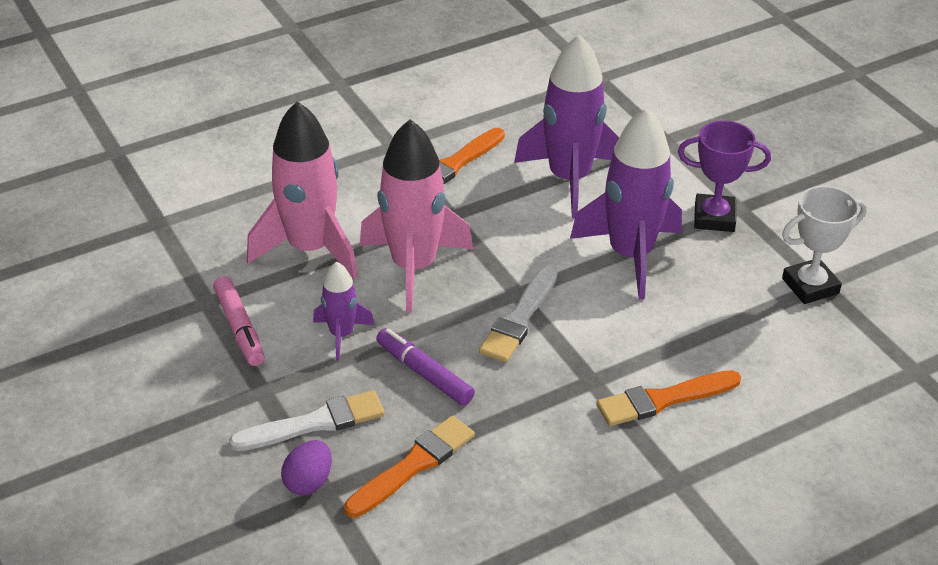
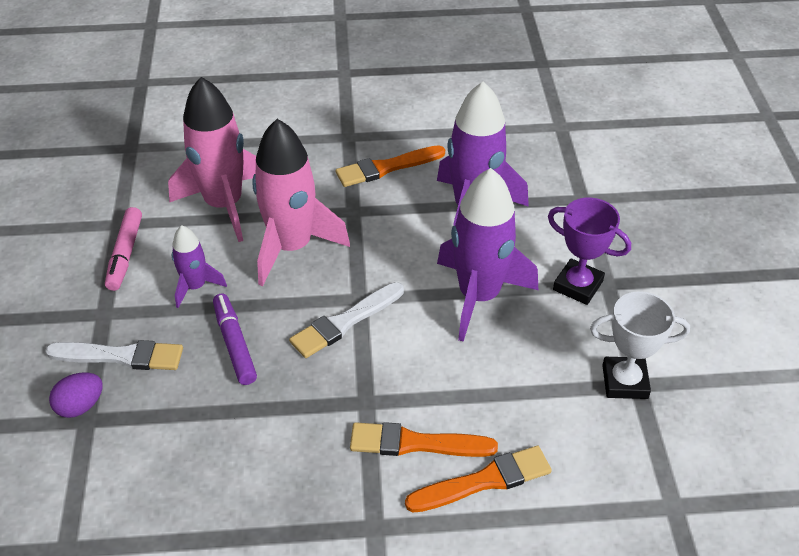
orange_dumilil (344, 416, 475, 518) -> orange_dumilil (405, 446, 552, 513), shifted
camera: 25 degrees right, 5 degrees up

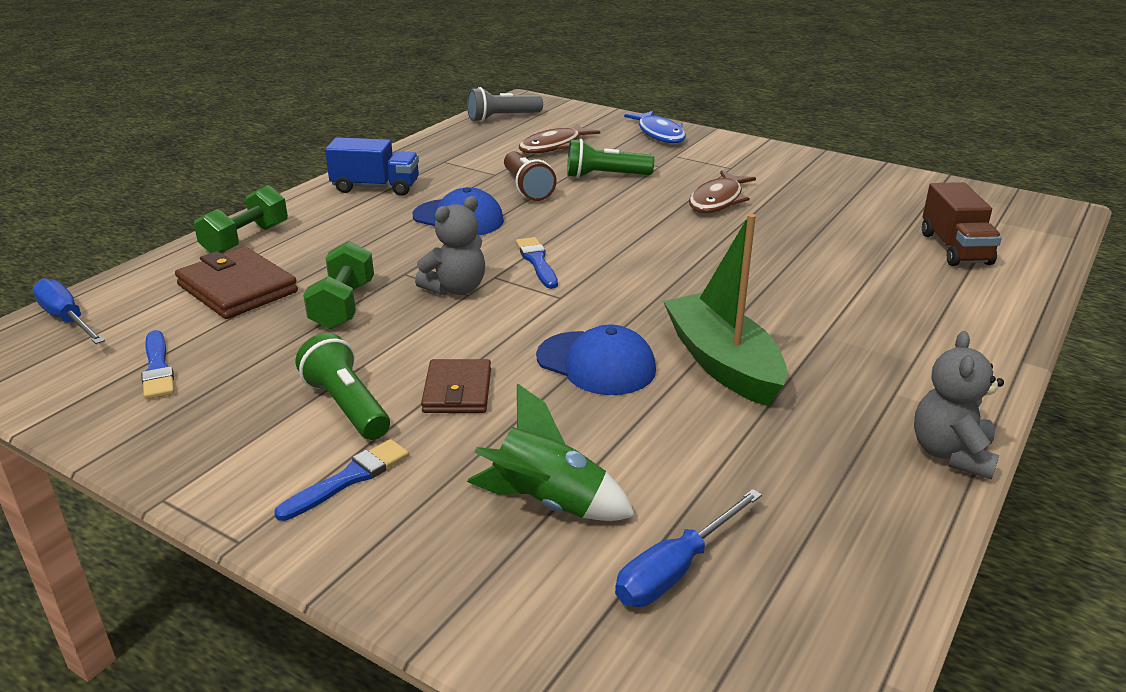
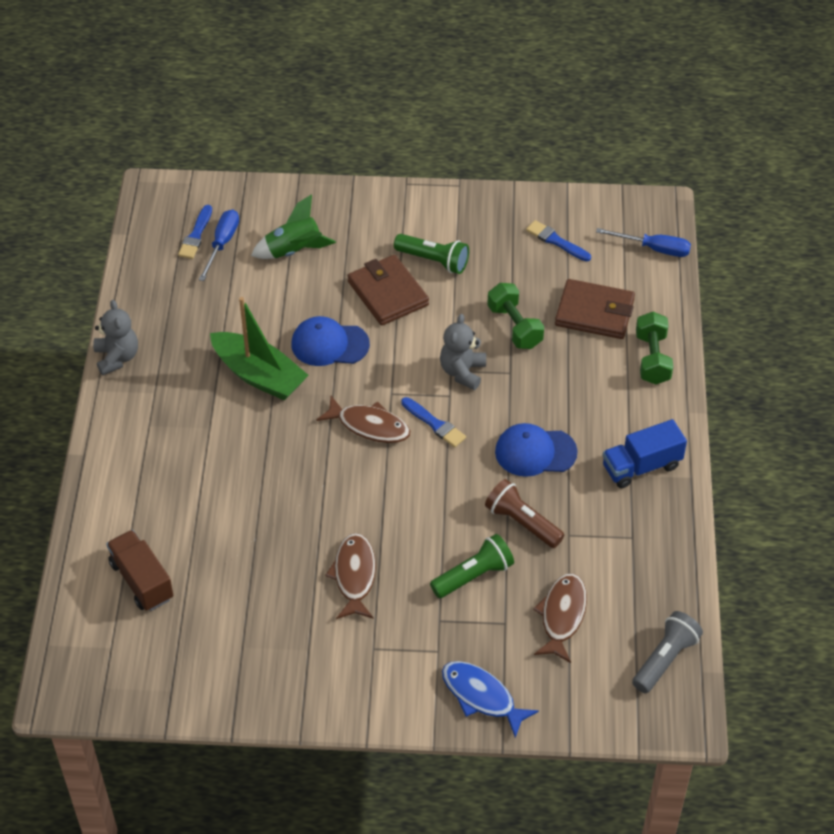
none -> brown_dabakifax (317, 396, 410, 443)
blue_dumilil (274, 439, 409, 521) -> blue_dumilil (178, 205, 212, 259), shifted
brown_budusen (421, 359, 491, 413) -> brown_budusen (348, 255, 429, 325), x1.52
camera: 150 degrees right, 20 degrees up

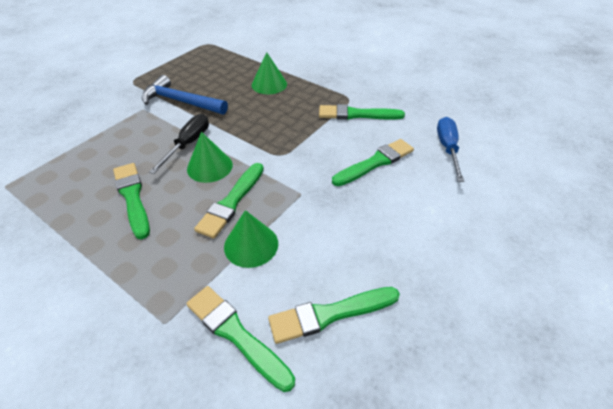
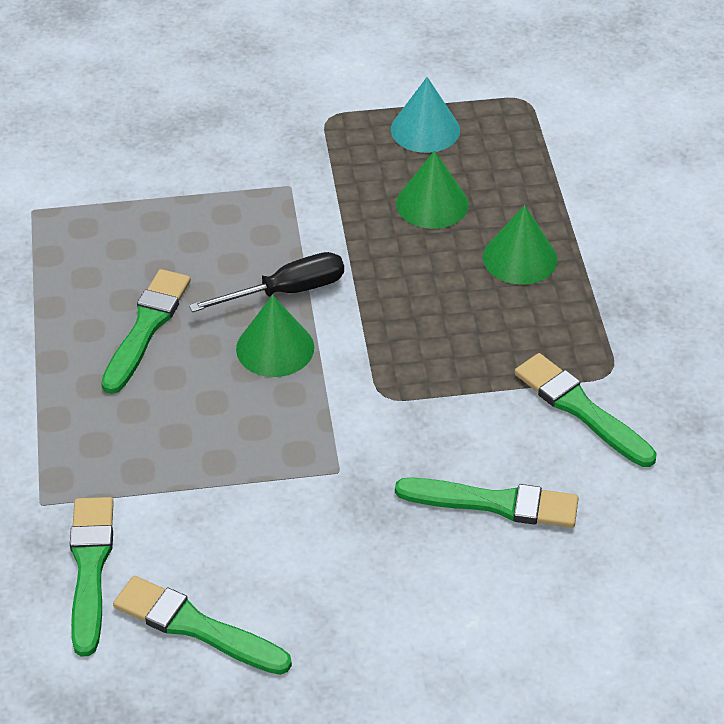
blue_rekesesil (142, 75, 228, 114) -> none
green_dumilil (194, 163, 264, 239) -> none
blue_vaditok (437, 117, 464, 182) -> none
none -> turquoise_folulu (391, 77, 460, 153)
green_folulu (224, 210, 278, 268) -> green_folulu (396, 151, 469, 229), shifted
camera: 45 degrees right, 0 degrees up

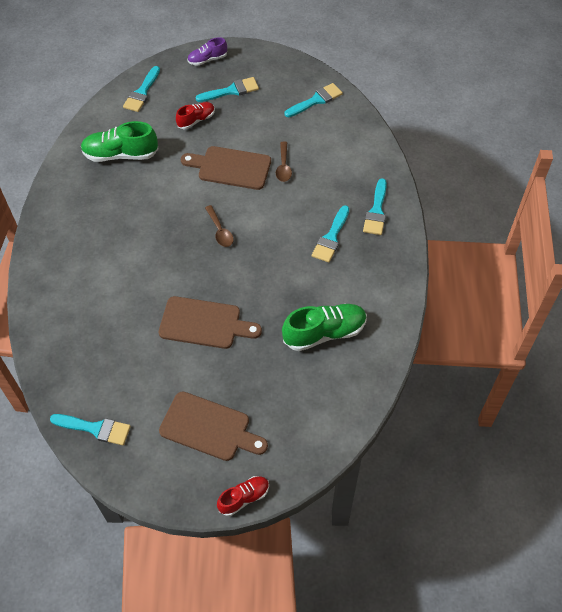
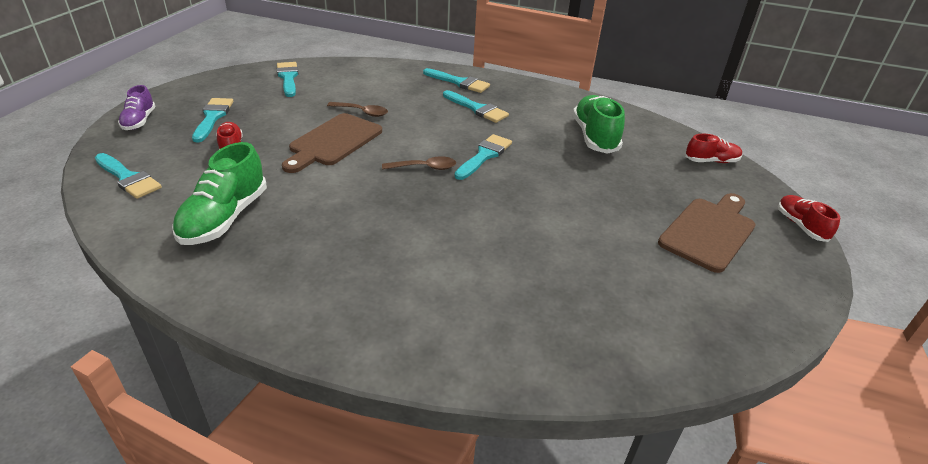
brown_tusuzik (159, 296, 262, 349) -> none
none -> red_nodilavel (685, 134, 742, 163)
turquoise_dumilil (50, 414, 131, 445) -> turquoise_dumilil (454, 134, 512, 180), shifted
camera: 75 degrees left, 20 degrees down

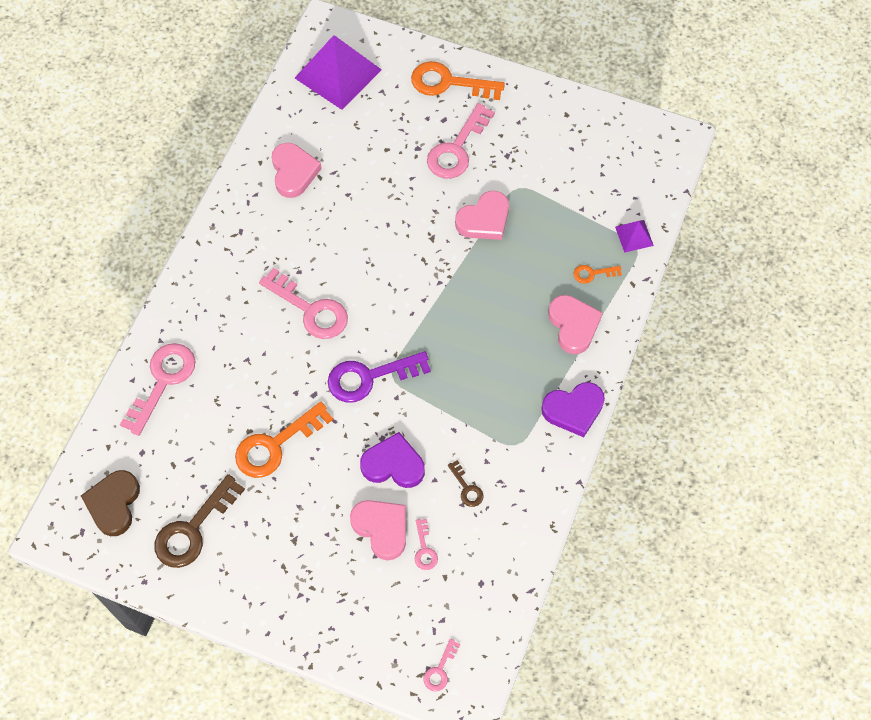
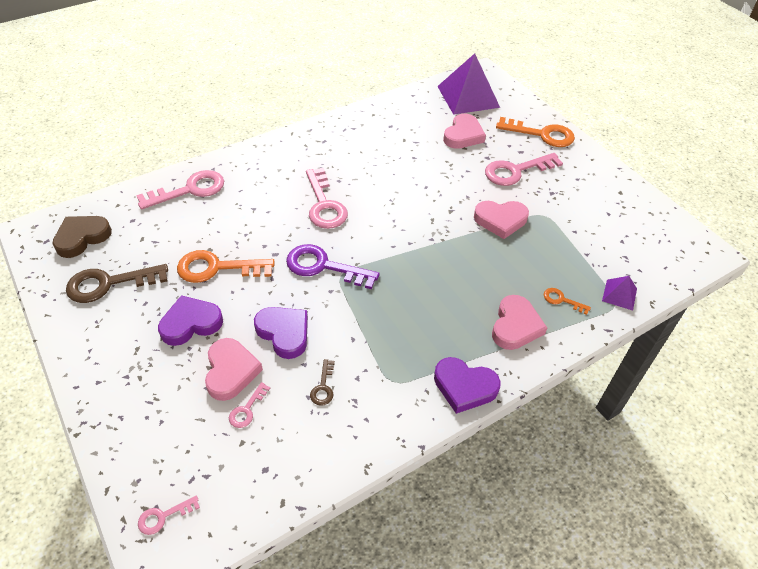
none -> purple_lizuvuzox (158, 295, 223, 346)
pink_lizuvuzox (272, 143, 322, 198) -> pink_lizuvuzox (443, 113, 486, 149), shifted
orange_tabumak (411, 61, 505, 100) -> orange_tabumak (496, 117, 575, 147), 150 degrees clockwise
camera: 35 degrees right, 15 degrees down

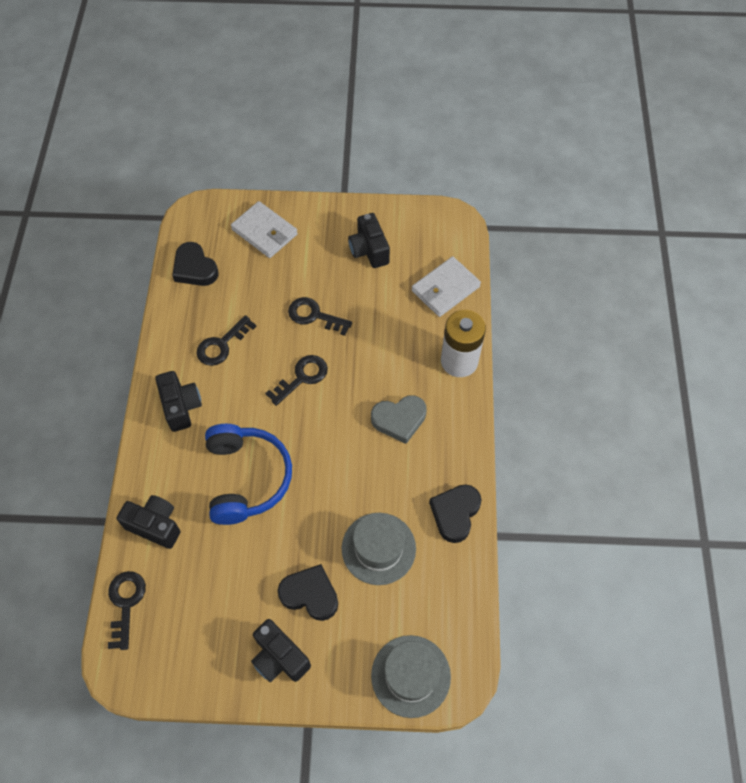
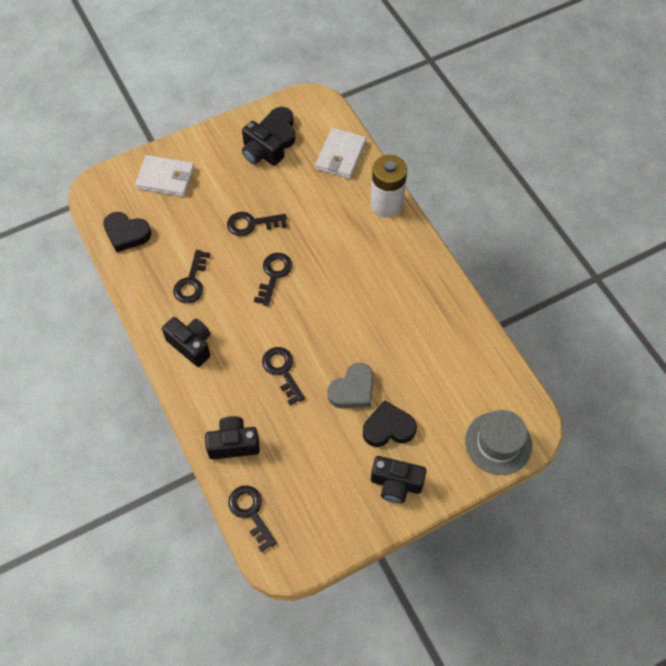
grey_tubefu (342, 513, 416, 585) -> none
grey_lizuvuzox (371, 395, 427, 444) -> grey_lizuvuzox (327, 363, 374, 408), shifted
black_lizuvuzox (429, 484, 482, 543) -> black_lizuvuzox (259, 107, 295, 149), shifted
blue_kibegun (205, 424, 292, 525) -> black_tabumak (262, 347, 305, 405)
camera: 30 degrees left, 0 degrees up

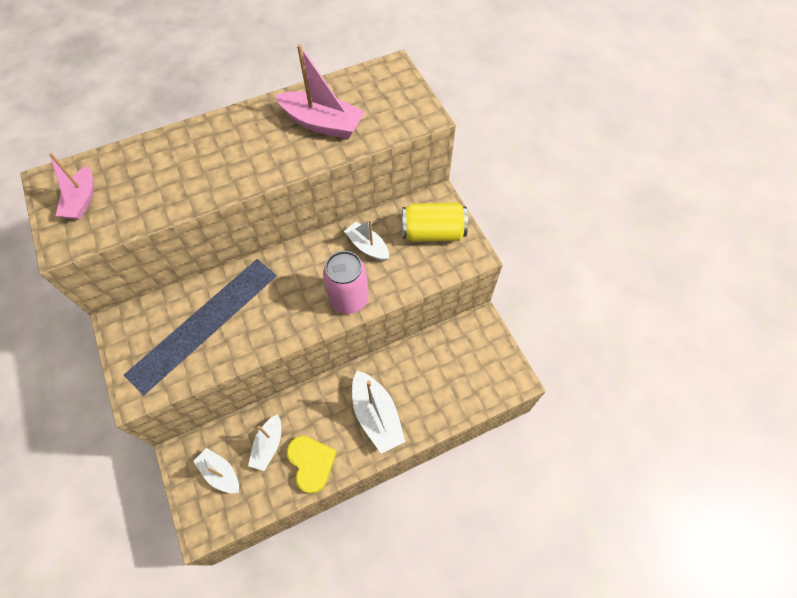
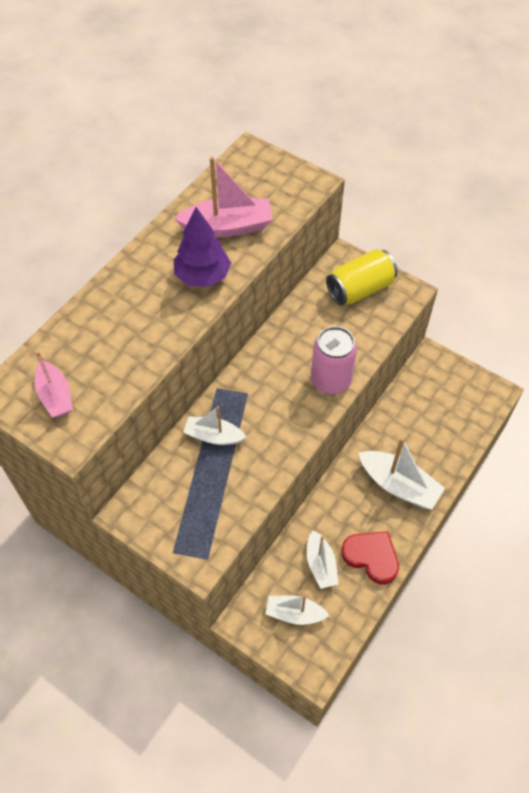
none -> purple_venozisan (173, 207, 231, 287)
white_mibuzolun (344, 219, 389, 261) -> white_mibuzolun (183, 406, 246, 445), shifted
yellow_lizuvuzox (286, 436, 337, 494) -> red_lizuvuzox (341, 531, 399, 584)
camera: 30 degrees left, 5 degrees down

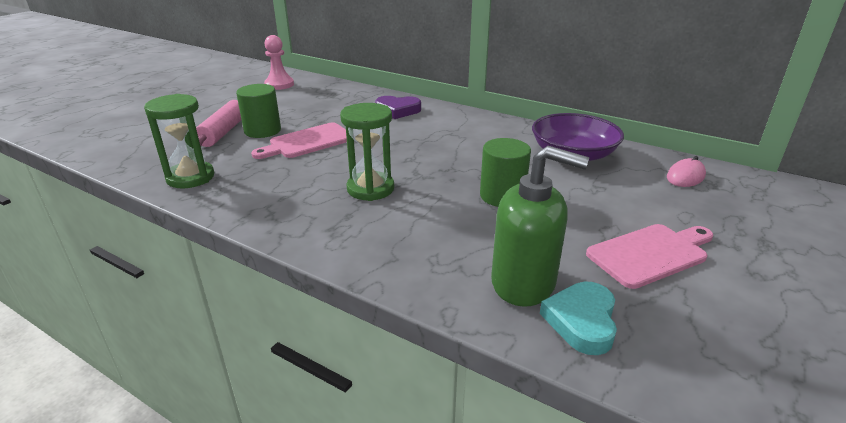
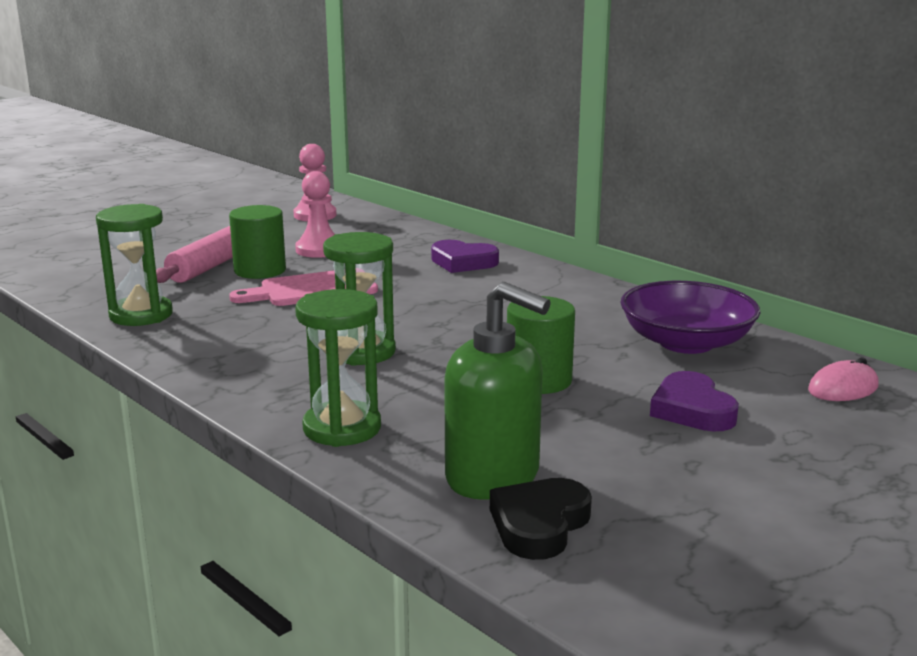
pink_tusuzik (586, 224, 713, 289) -> none
none -> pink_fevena (295, 171, 335, 258)
none -> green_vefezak (295, 289, 381, 447)
none -> purple_lizuvuzox (650, 371, 739, 431)
turquoise_lizuvuzox (540, 281, 617, 355) -> black_lizuvuzox (490, 478, 592, 560)
camera: 15 degrees right, 10 degrees down

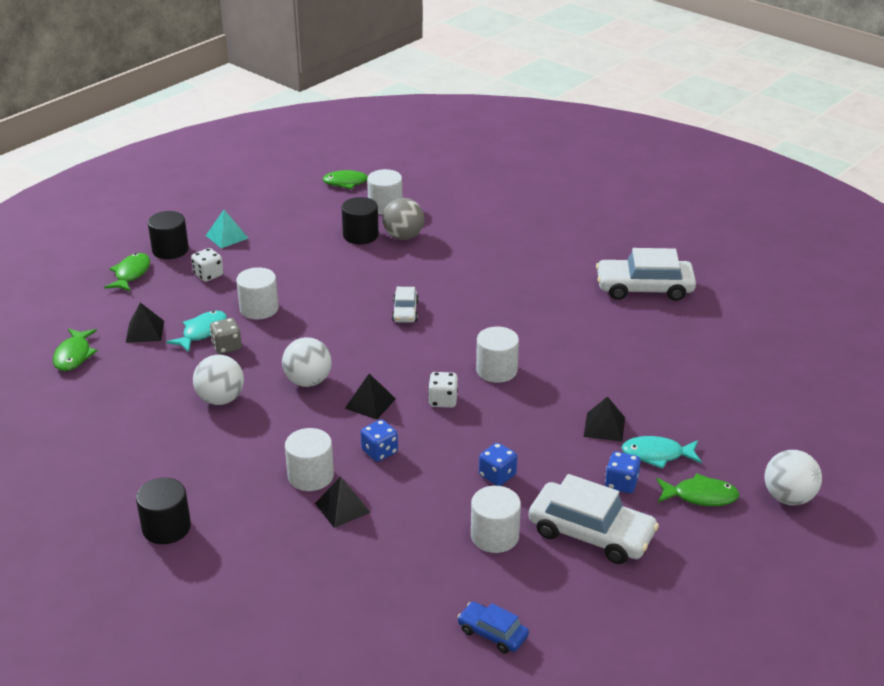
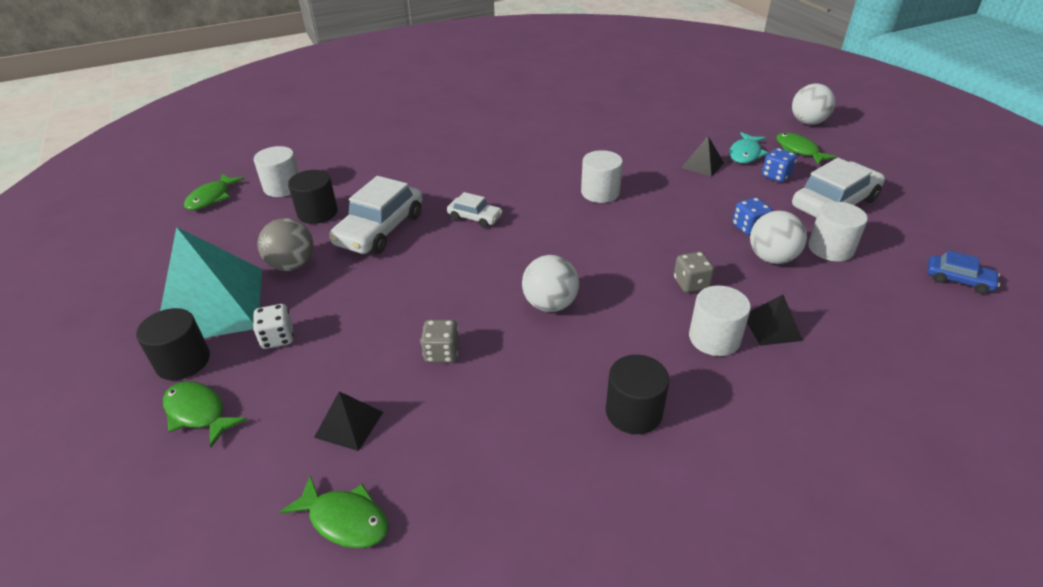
turquoise_dabakifax (166, 311, 227, 353) -> none
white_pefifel (236, 267, 279, 320) -> none
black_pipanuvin (345, 373, 396, 420) -> none
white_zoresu (428, 372, 458, 408) -> none
black_pefifel (136, 478, 191, 544) -> black_pefifel (606, 355, 669, 434), shifted
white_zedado (193, 355, 244, 405) -> white_zedado (750, 211, 807, 264), shifted
grey_zedado (382, 198, 424, 240) -> grey_zedado (257, 218, 314, 271), shifted
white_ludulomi (596, 248, 696, 301) -> white_ludulomi (329, 176, 423, 254), shifted
blue_zoresu (361, 420, 398, 462) -> grey_zoresu (674, 251, 714, 293)
blue_ludulomi (457, 602, 529, 654) -> blue_ludulomi (927, 250, 1000, 294), 120 degrees counterclockwise
green_dabakifax (657, 473, 739, 506) -> green_dabakifax (776, 132, 837, 165), 60 degrees counterclockwise
turquoise_pipanuvin (206, 210, 248, 249) -> turquoise_pipanuvin (160, 227, 262, 338), x2.28
camera: 65 degrees left, 5 degrees up

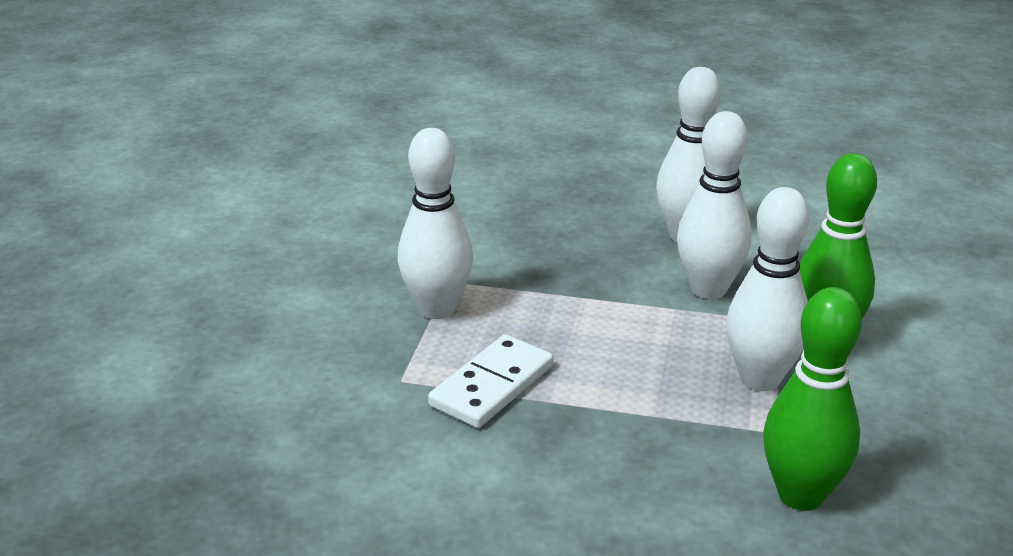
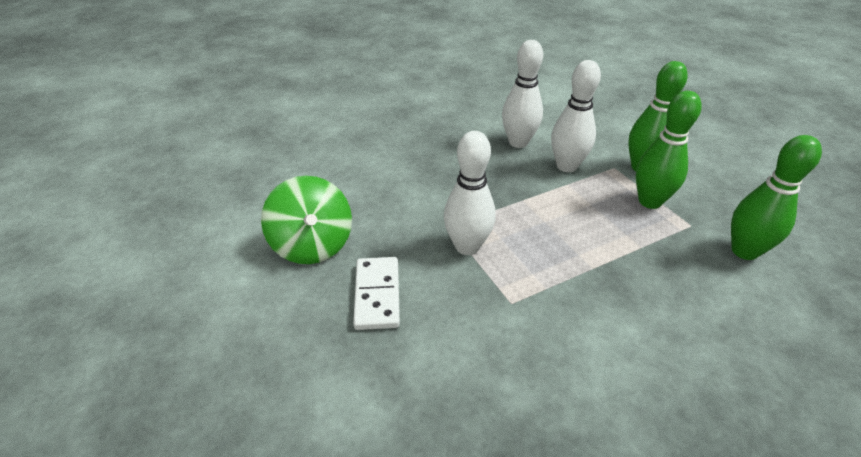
none -> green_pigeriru (261, 176, 352, 264)
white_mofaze (428, 334, 553, 428) -> white_mofaze (353, 257, 400, 330), shifted
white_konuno (726, 187, 809, 391) -> green_konuno (636, 91, 701, 209)
camera: 40 degrees left, 10 degrees up

